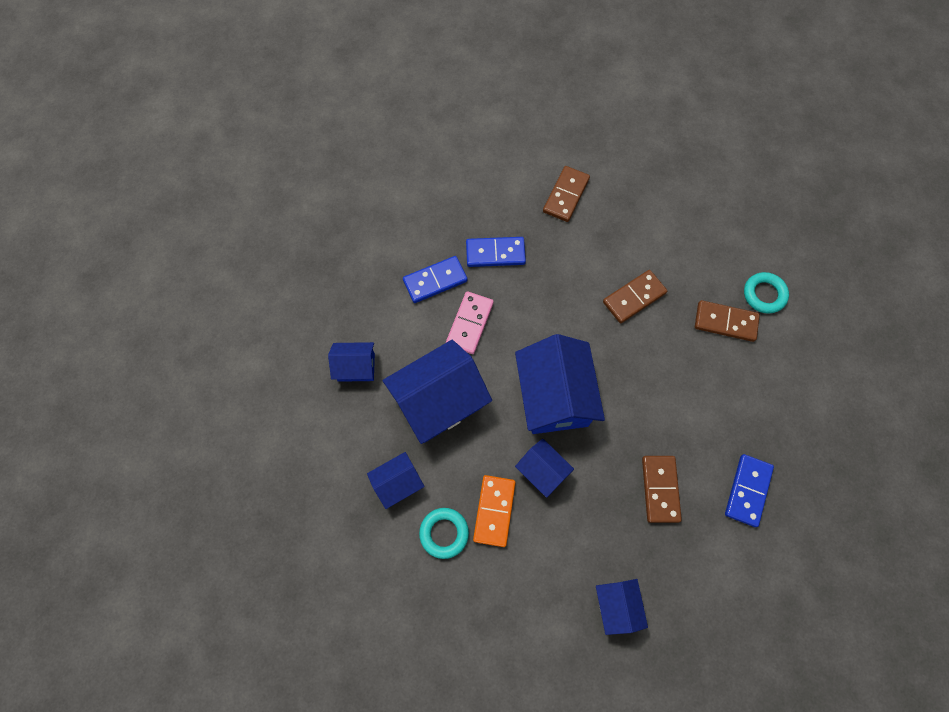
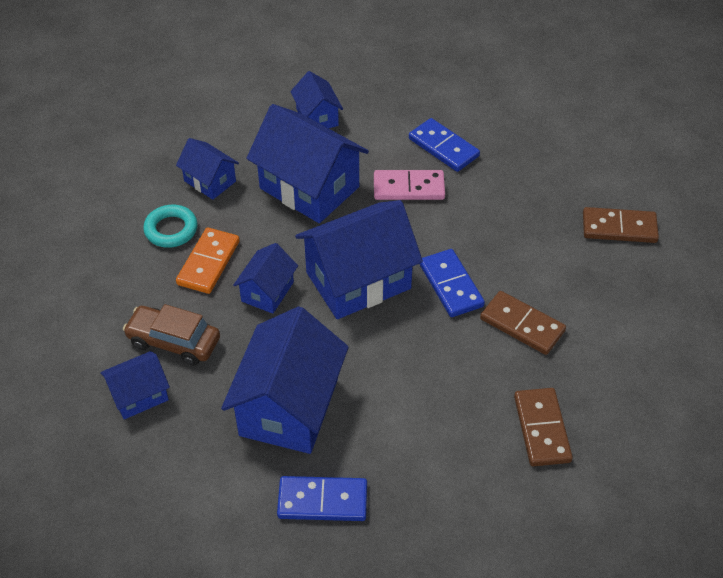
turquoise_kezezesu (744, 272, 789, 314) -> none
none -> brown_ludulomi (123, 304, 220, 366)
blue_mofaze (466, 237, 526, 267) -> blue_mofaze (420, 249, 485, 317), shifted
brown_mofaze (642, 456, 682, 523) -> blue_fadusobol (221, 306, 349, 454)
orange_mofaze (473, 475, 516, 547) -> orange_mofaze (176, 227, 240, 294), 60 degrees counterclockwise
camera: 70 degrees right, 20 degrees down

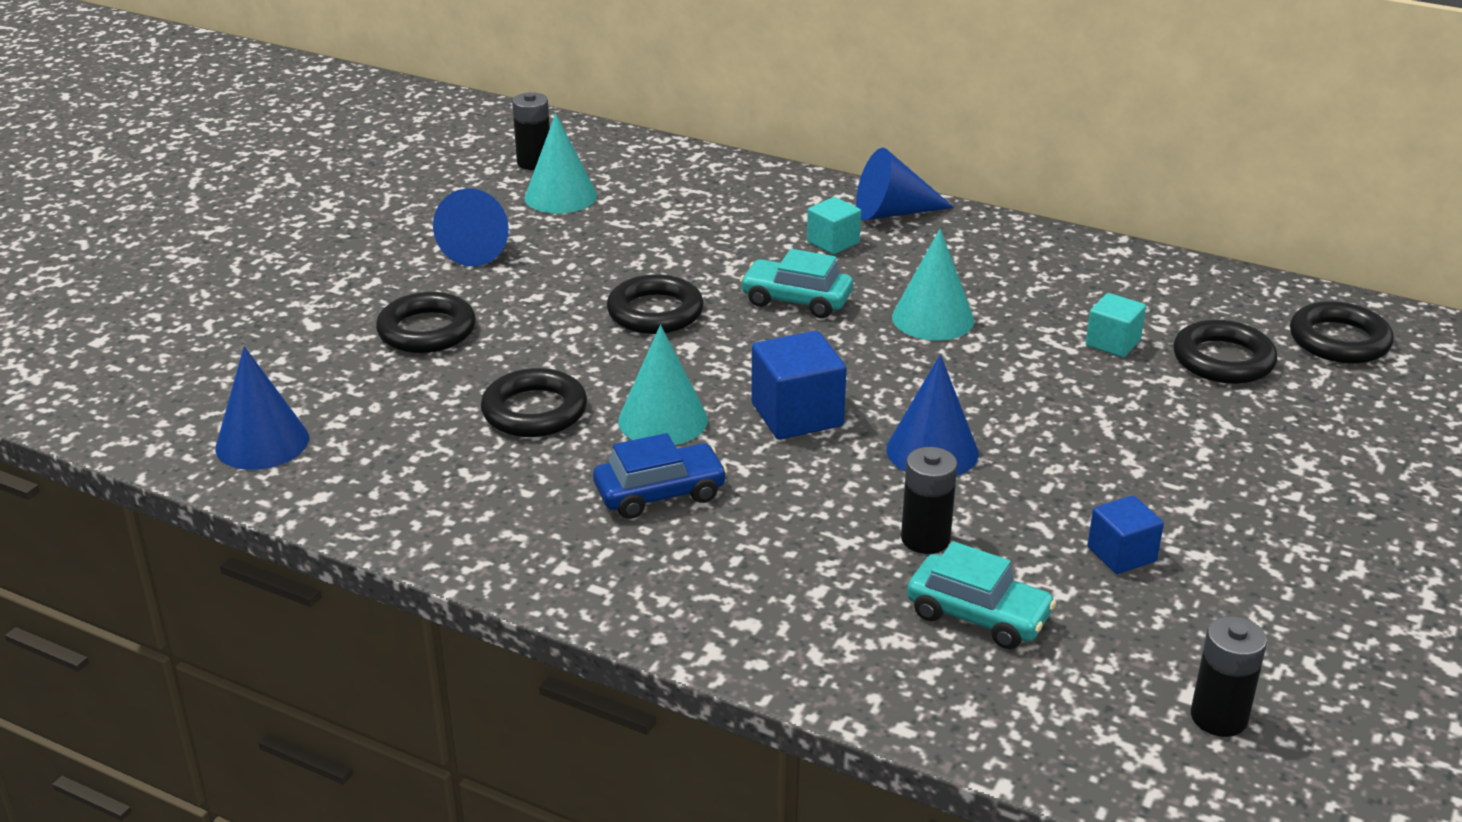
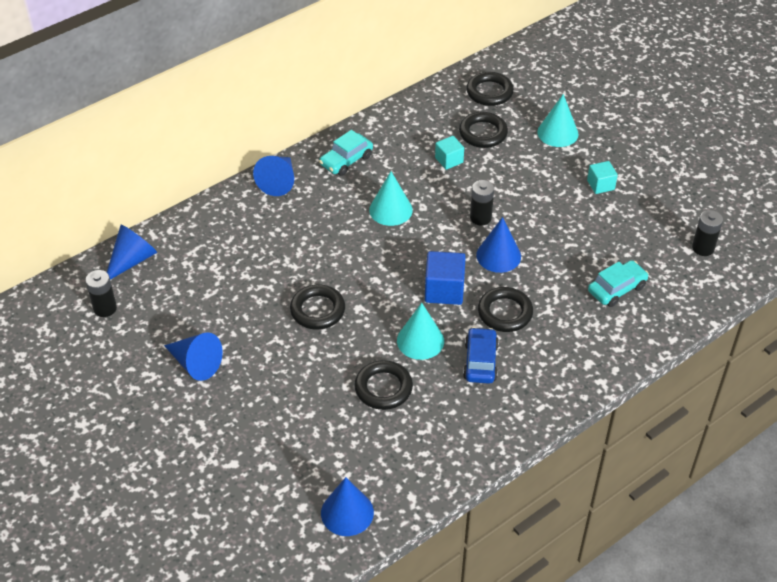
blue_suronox (1088, 495, 1164, 574) -> none
none -> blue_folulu (107, 225, 157, 280)
black_kezezesu (376, 292, 476, 353) -> black_kezezesu (478, 287, 533, 332), shifted
turquoise_folulu (524, 113, 597, 214) -> turquoise_folulu (537, 94, 578, 147), shifted
turquoise_ludulomi (740, 249, 853, 318) -> turquoise_ludulomi (319, 130, 373, 176), shifted
turquoise_suronox (807, 197, 861, 254) -> turquoise_suronox (587, 161, 618, 194), shifted
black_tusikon (901, 447, 957, 554) -> black_tusikon (470, 180, 494, 226), shifted
camera: 65 degrees left, 15 degrees up

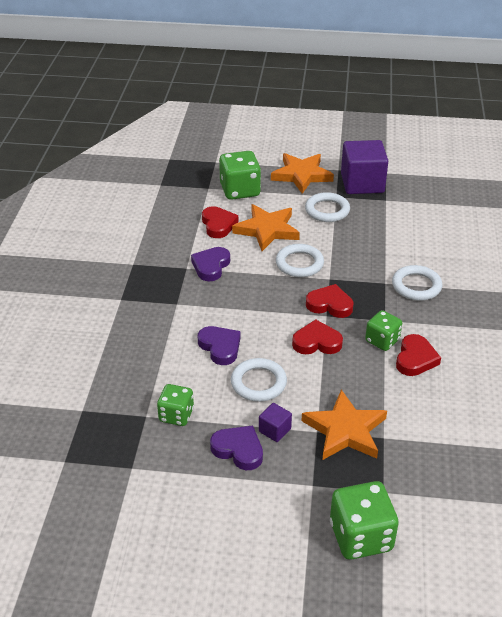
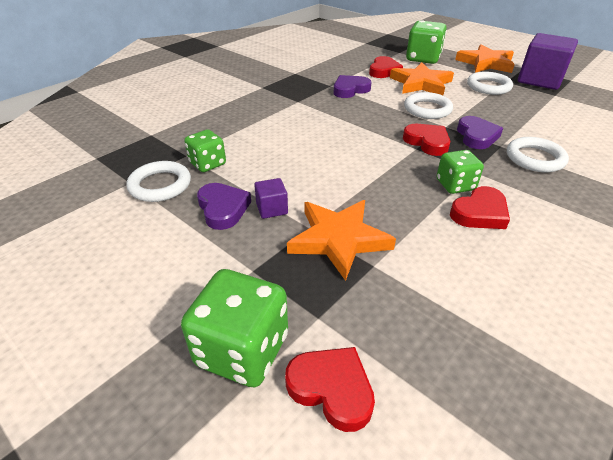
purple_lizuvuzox (198, 326, 240, 365) -> purple_lizuvuzox (457, 116, 503, 149), shifted
white_kezezesu (231, 358, 287, 402) -> white_kezezesu (126, 161, 191, 202), shifted
red_lizuvuzox (292, 319, 343, 354) -> red_lizuvuzox (285, 347, 375, 432), shifted
camera: 35 degrees right, 0 degrees up

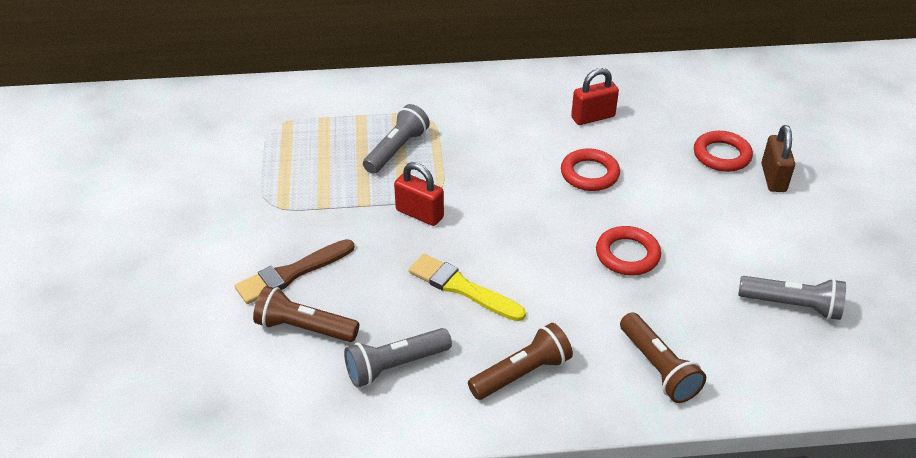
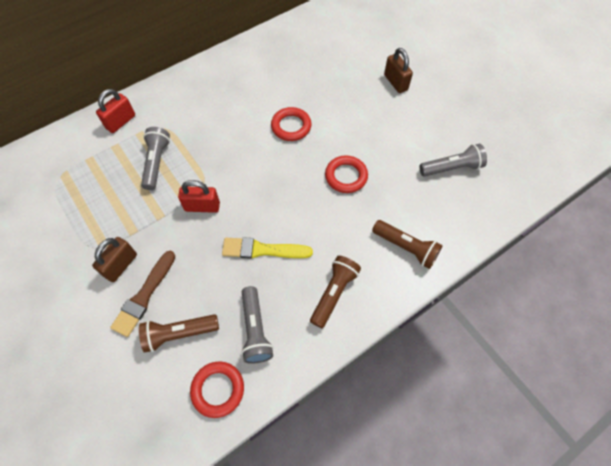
none -> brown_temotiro (92, 237, 137, 282)
red_temotiro (571, 68, 619, 125) -> red_temotiro (96, 89, 135, 133), shifted
red_kezezesu (694, 131, 753, 172) -> red_kezezesu (190, 361, 244, 418), shifted
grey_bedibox (344, 328, 452, 387) -> grey_bedibox (241, 286, 273, 364), 45 degrees counterclockwise
camera: 30 degrees left, 20 degrees up

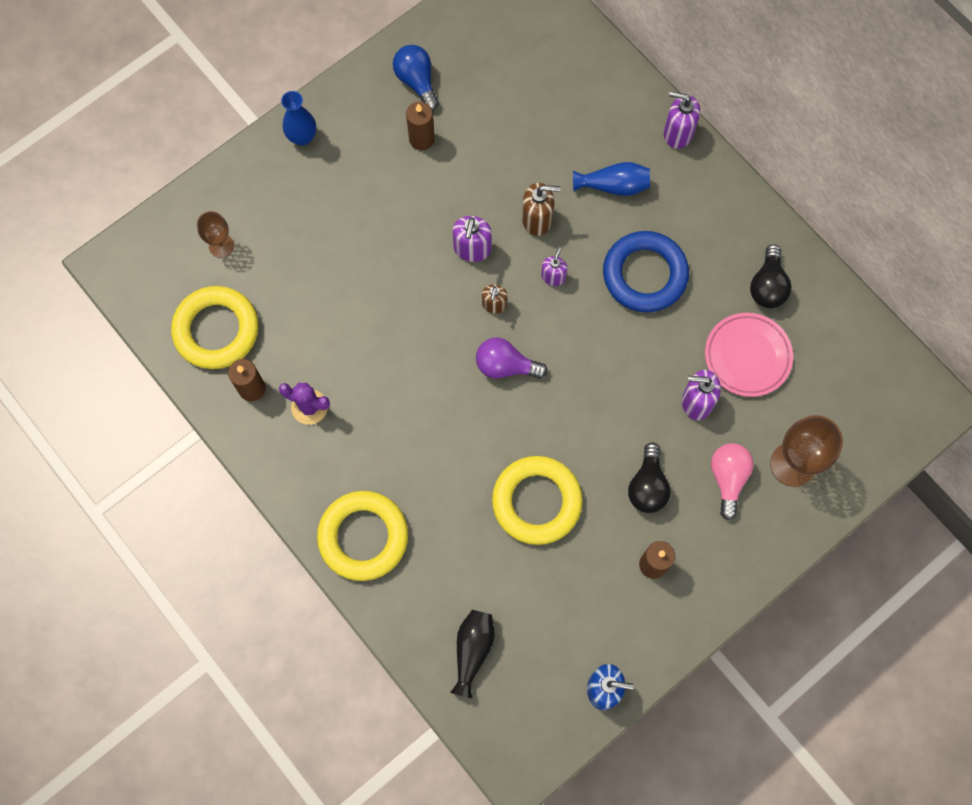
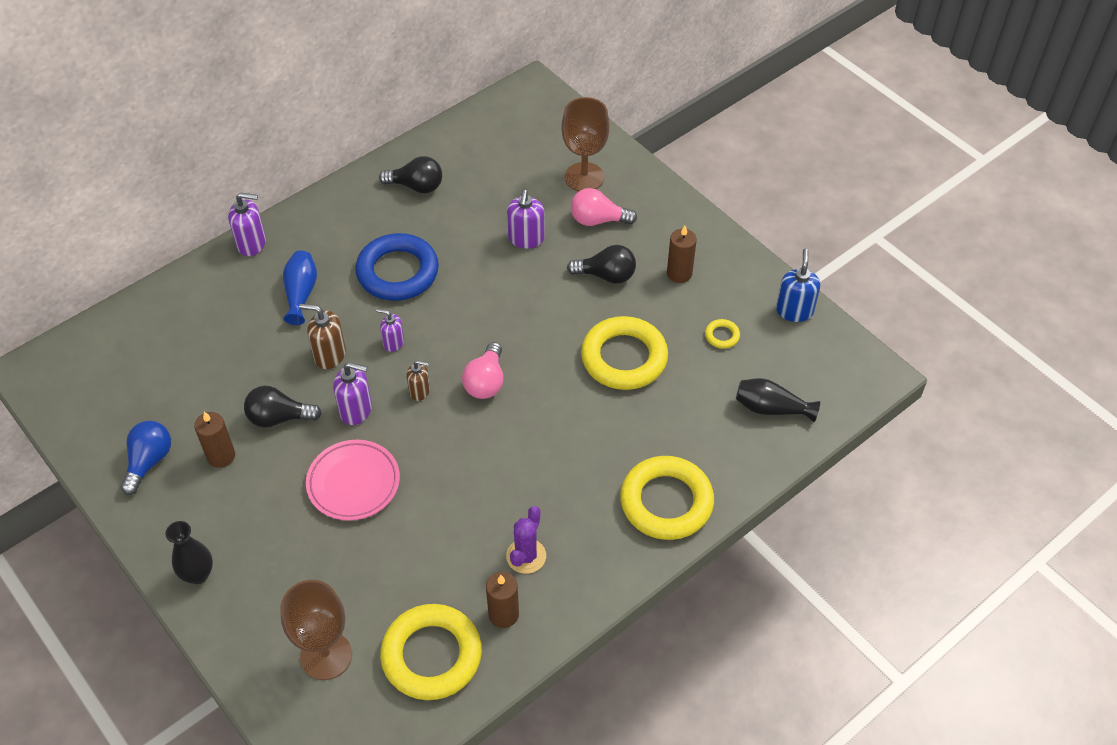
none -> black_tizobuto (244, 386, 322, 428)
none -> yellow_kezezesu (705, 319, 740, 349)
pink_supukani (705, 313, 793, 397) -> pink_supukani (306, 440, 400, 521), shifted
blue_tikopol (281, 91, 316, 146) -> black_tikopol (165, 521, 213, 584)
purple_tizobuto (476, 338, 548, 379) -> pink_tizobuto (462, 342, 503, 399)
blue_tizobuto (393, 45, 439, 111) -> blue_tizobuto (121, 421, 171, 495), 135 degrees clockwise
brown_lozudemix (522, 183, 561, 236) -> brown_lozudemix (299, 304, 346, 369), 75 degrees counterclockwise
purple_lozudemix (664, 91, 700, 149) -> purple_lozudemix (228, 192, 266, 256), 105 degrees counterclockwise
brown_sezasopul (197, 211, 234, 258) -> brown_sezasopul (280, 580, 352, 680), x1.72
camera: 90 degrees left, 20 degrees down

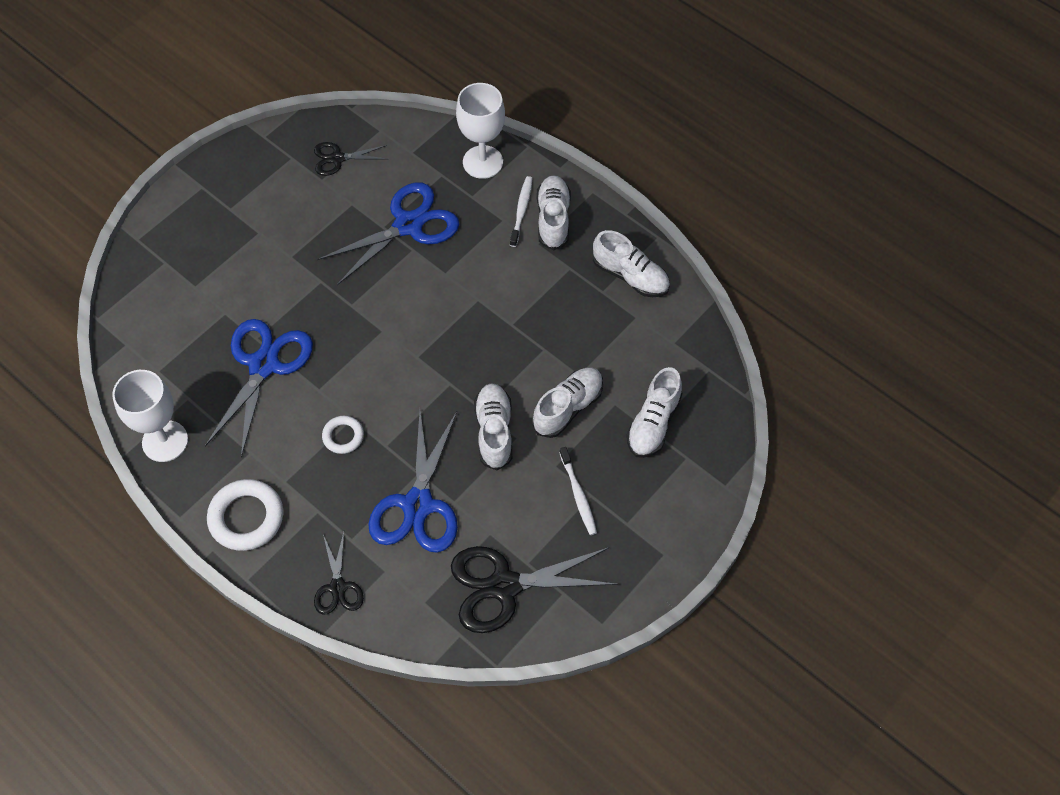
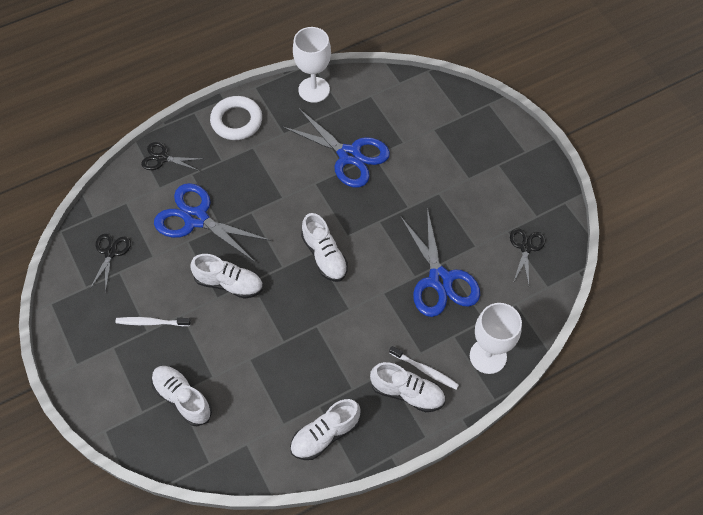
white_kezezesu (322, 416, 364, 454) -> none
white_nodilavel (532, 367, 603, 438) -> white_nodilavel (301, 213, 348, 282), shifted
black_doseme (451, 546, 618, 633) -> black_doseme (89, 234, 131, 292), x0.54
camera: 110 degrees right, 0 degrees up

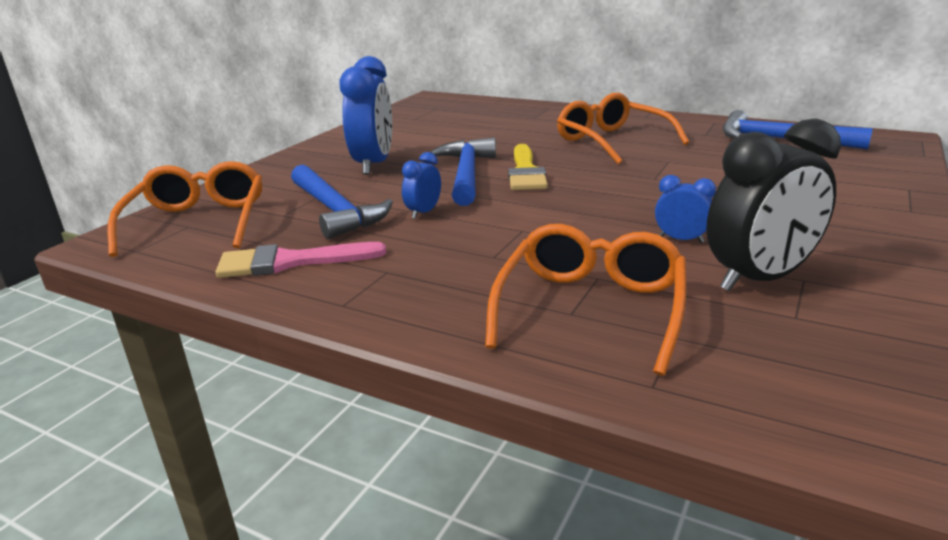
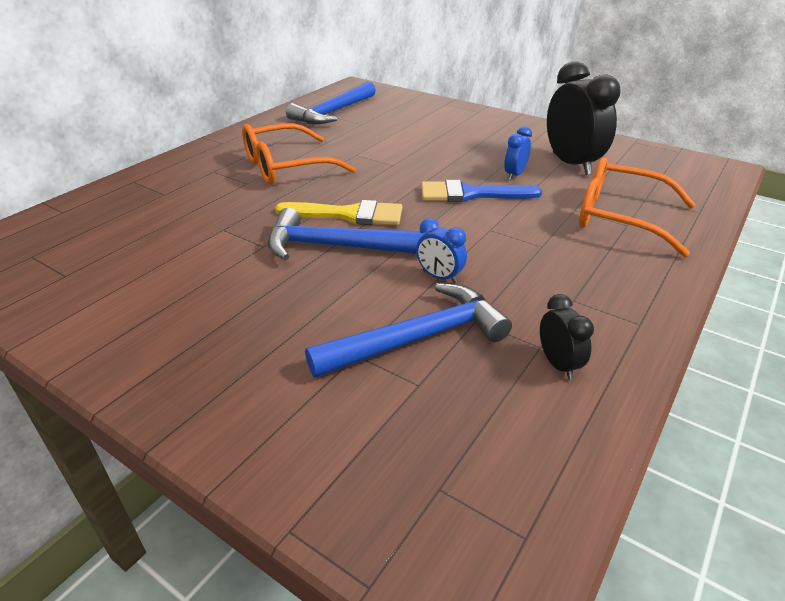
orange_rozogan (108, 161, 262, 257) -> none
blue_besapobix (339, 56, 392, 175) -> none
none -> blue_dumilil (421, 180, 542, 202)
pink_dumilil (215, 242, 386, 278) -> black_besapobix (540, 294, 594, 380)
camera: 85 degrees left, 10 degrees up

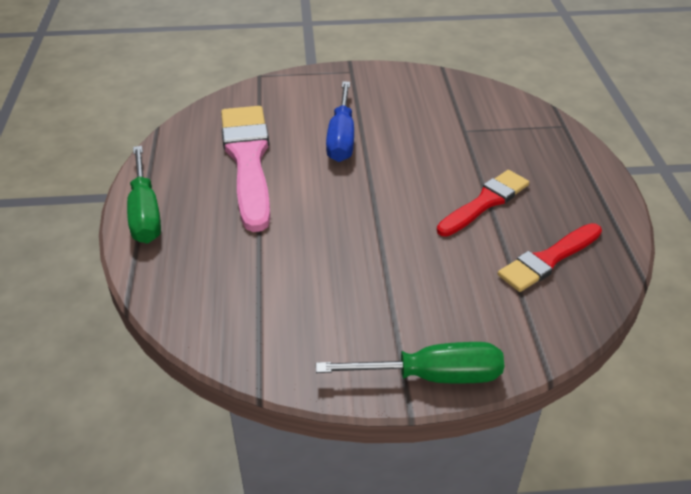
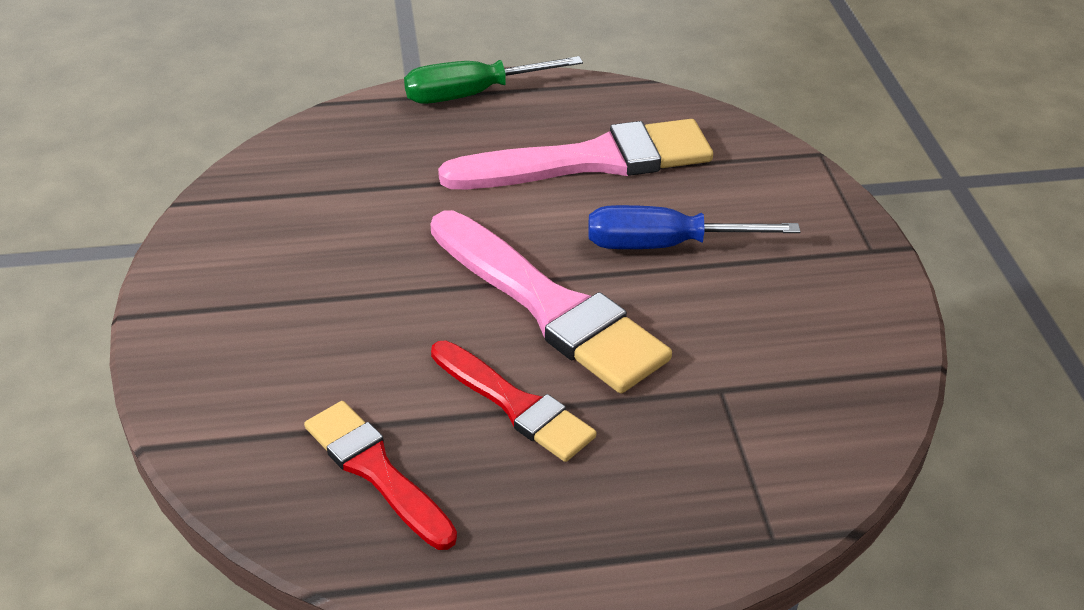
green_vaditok (316, 342, 504, 383) -> none
none -> pink_dumilil (431, 210, 672, 393)
camera: 85 degrees right, 0 degrees up

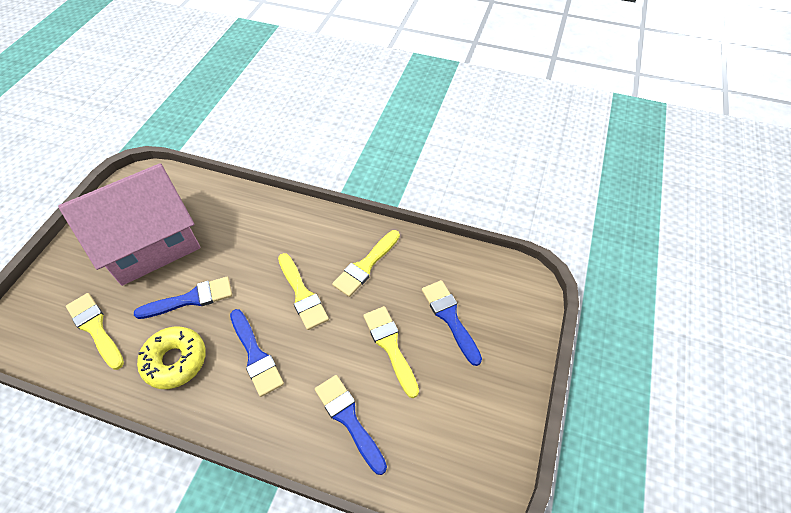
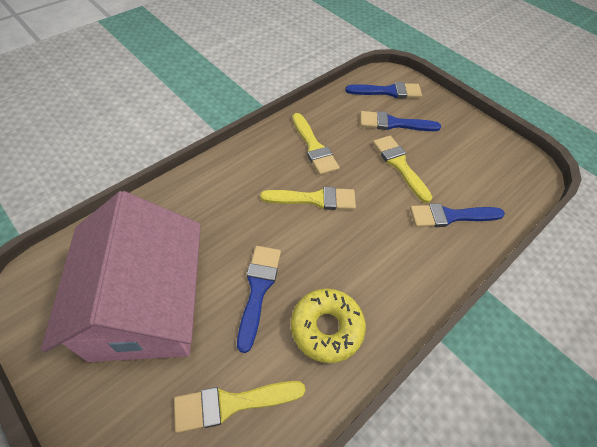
blue_dumilil (230, 309, 284, 397) -> blue_dumilil (345, 82, 422, 99), shifted
yellow_dumilil (363, 306, 419, 398) -> yellow_dumilil (373, 136, 432, 203), 60 degrees clockwise
camera: 65 degrees left, 0 degrees up

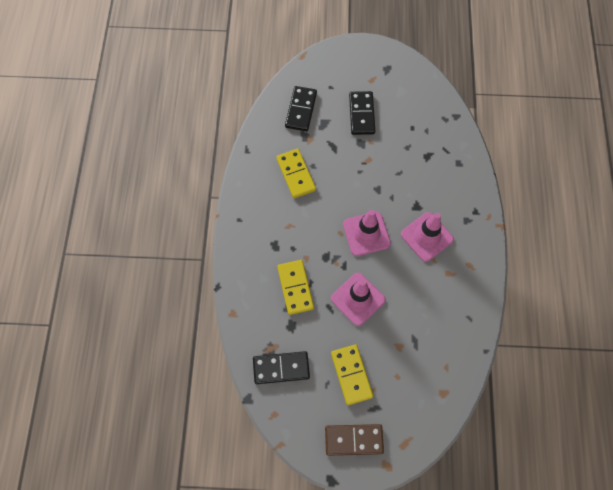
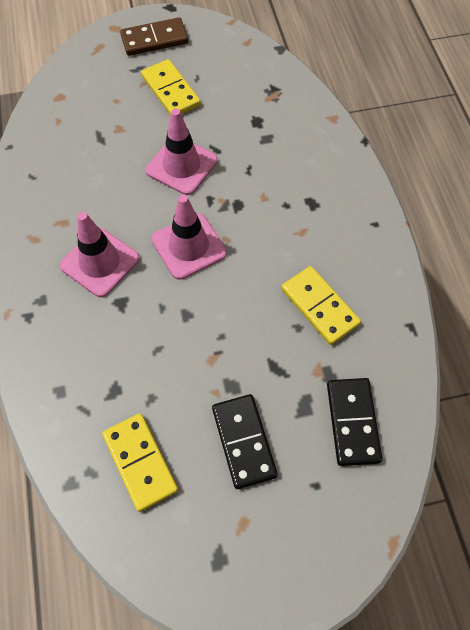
black_mofaze (253, 351, 310, 384) -> none
yellow_mofaze (277, 260, 314, 315) -> yellow_mofaze (102, 413, 178, 512), shifted
camera: 165 degrees right, 5 degrees down

